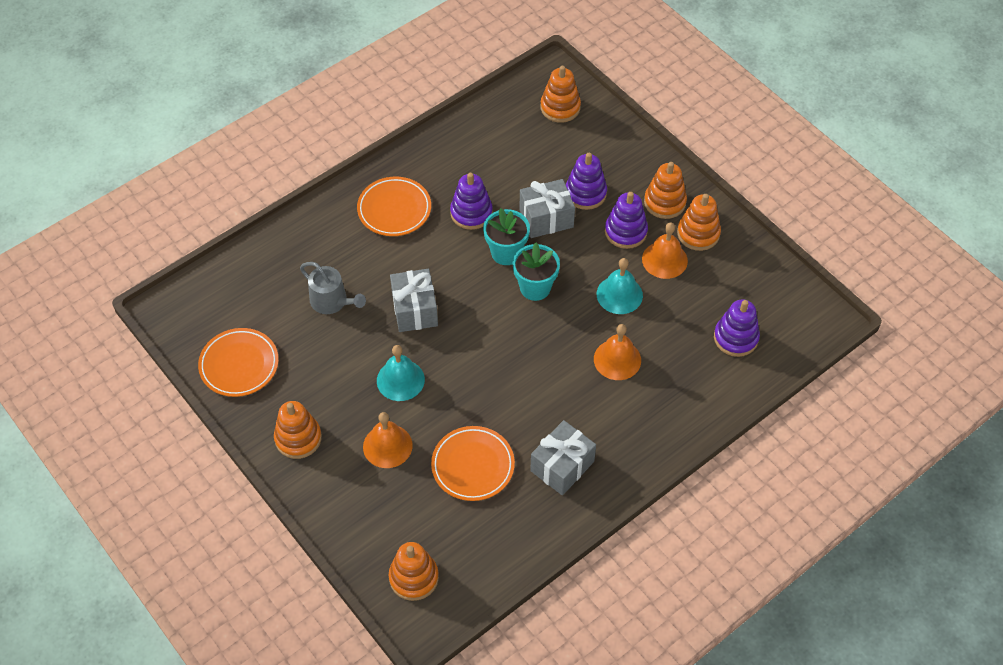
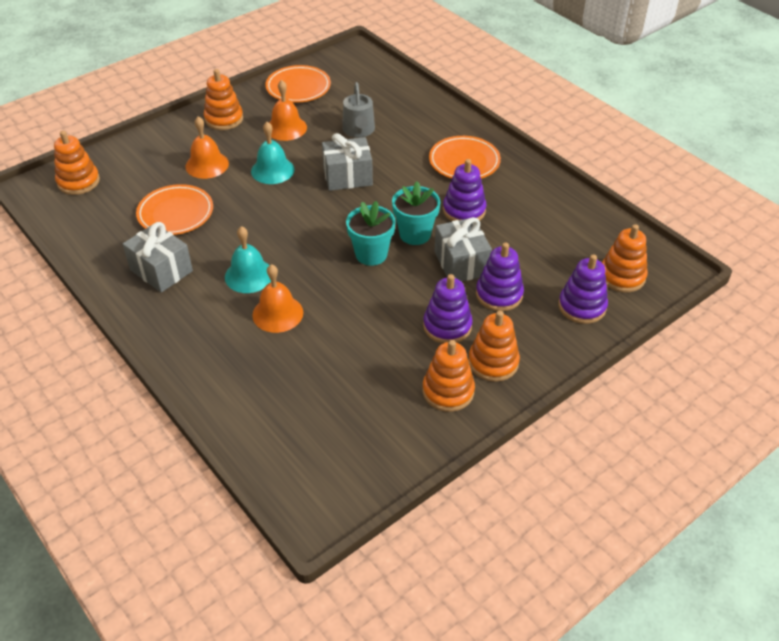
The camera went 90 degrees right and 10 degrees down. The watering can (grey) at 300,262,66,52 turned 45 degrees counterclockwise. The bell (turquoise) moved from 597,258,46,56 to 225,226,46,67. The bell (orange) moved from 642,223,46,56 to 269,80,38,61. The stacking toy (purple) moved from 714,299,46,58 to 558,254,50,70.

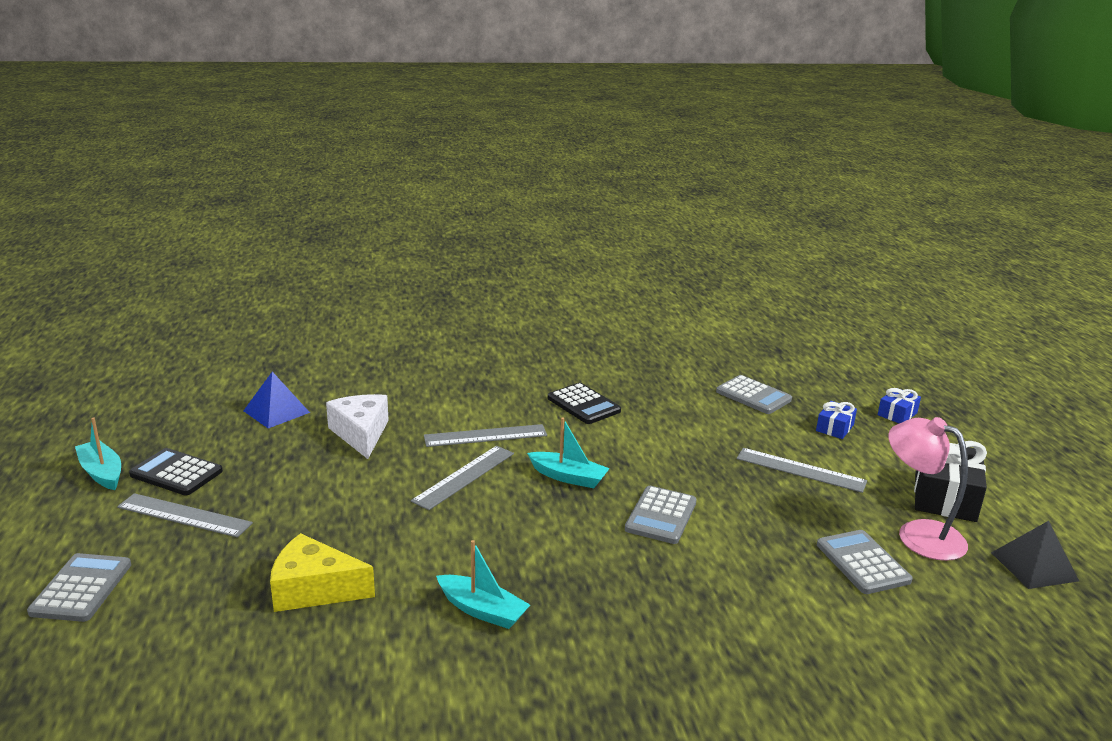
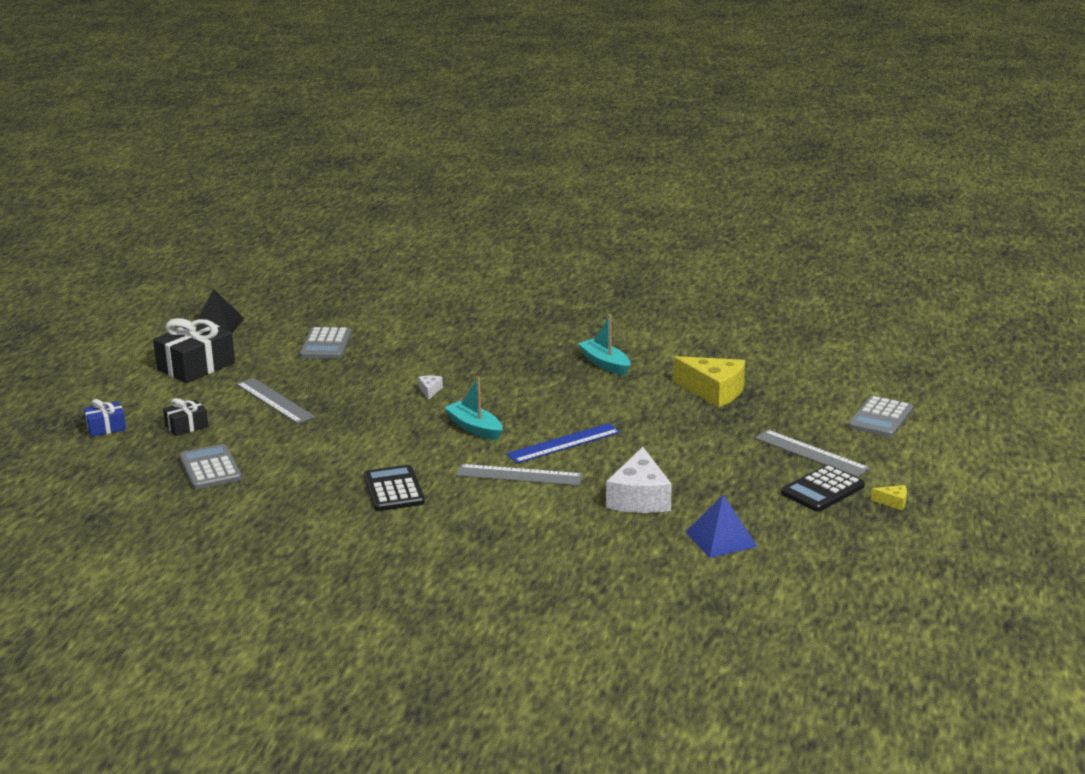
The camera went 155 degrees left and 0 degrees up. The boat (turquoise) at 75,417,46,73 was replaced by the cheese (yellow) at 871,485,36,25. The calculator (black) at 129,448,94,47 turned 90 degrees clockwise. The ruler (grey) at 411,446,103,64 became the ruler (blue) at 506,423,115,41. The calculator (grey) at 625,486,72,58 was replaced by the cheese (white) at 418,376,25,24. The gift (blue) at 816,401,41,38 became the gift (black) at 163,398,45,38. The lamp (pink) at 888,417,80,144 disappeared.

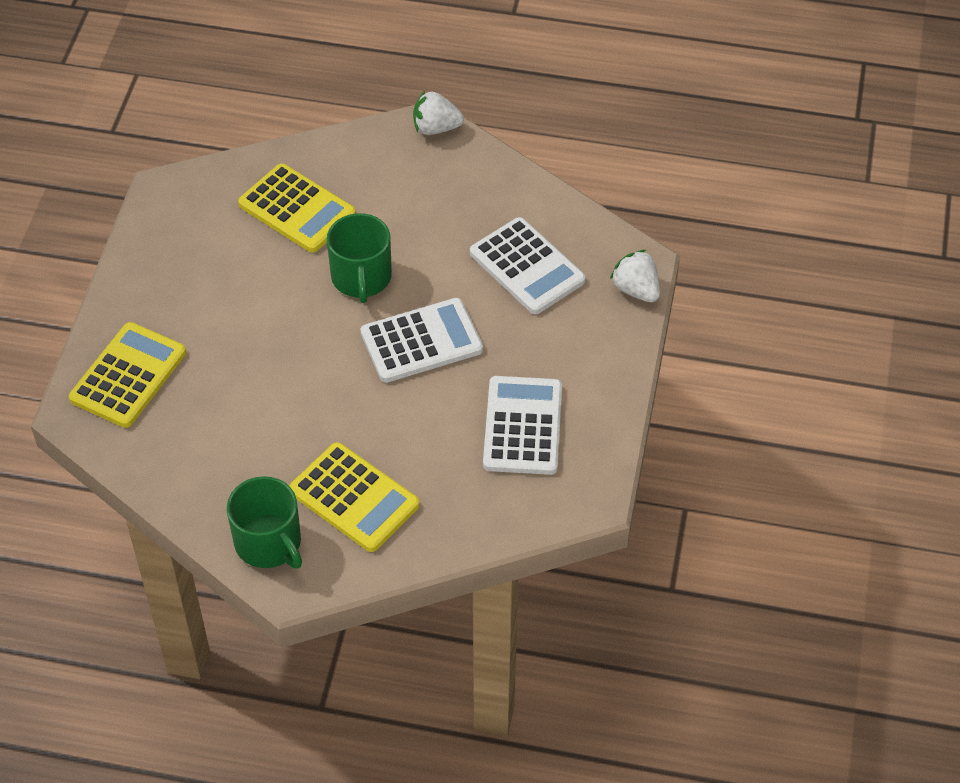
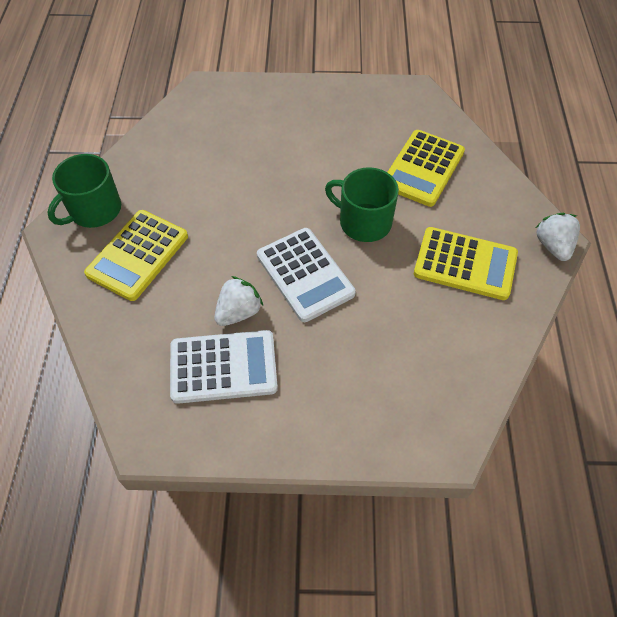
The camera went 80 degrees right and 5 degrees up. The calculator (yellow) moved from 69,322,117,106 to 414,227,104,73. The mug (green) at 327,213,65,90 turned 45 degrees clockwise. The calculator (white) at 470,217,116,97 disappeared. The strawberry (white) moved from 610,250,50,52 to 214,276,49,50.

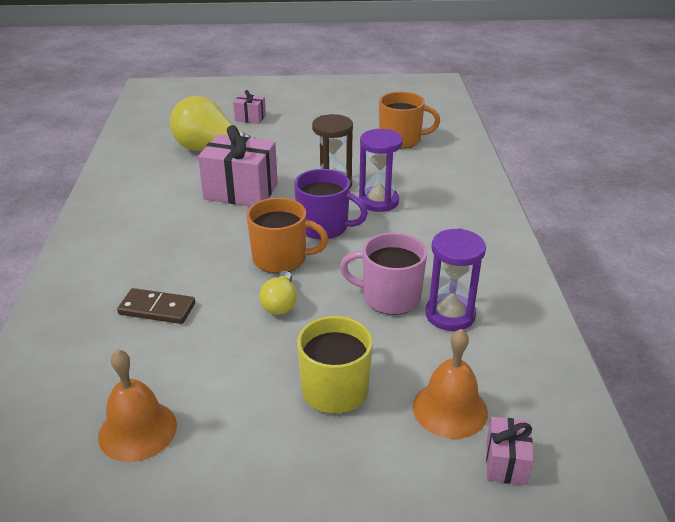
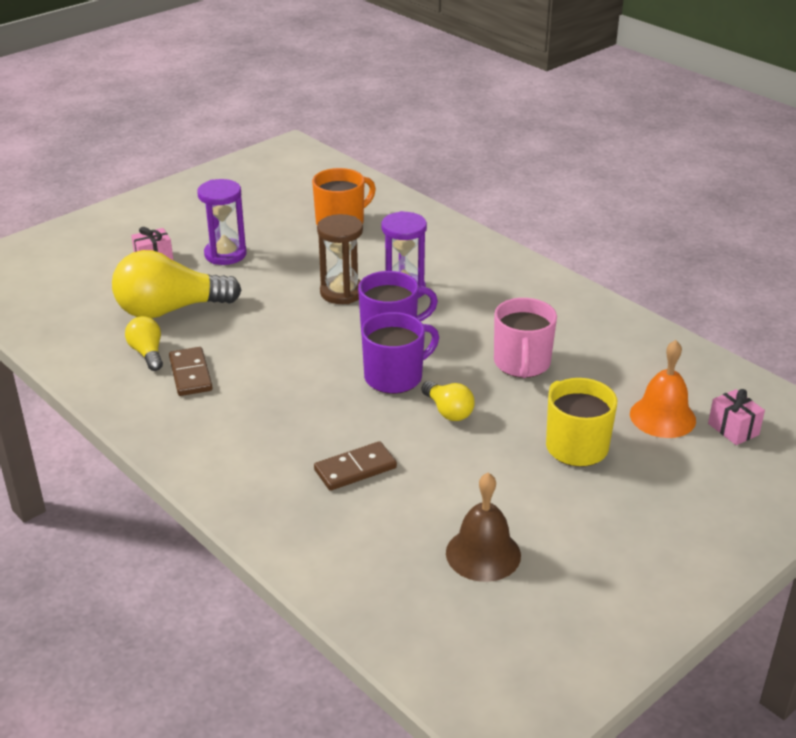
The camera went 40 degrees left and 0 degrees up. The bell (orange) at 98,349,79,113 became the bell (brown) at 446,473,75,109. The gift (pink) at 198,125,80,81 disappeared. The mug (orange) at 246,198,82,75 became the mug (purple) at 361,312,78,82. The mug (pink) at 340,233,87,82 turned 60 degrees counterclockwise. The hourglass (purple) moved from 425,228,61,103 to 197,179,50,86. The light bulb (yellow) at 125,316,38,55 appeared. The domino (brown) at 169,347,44,49 appeared.

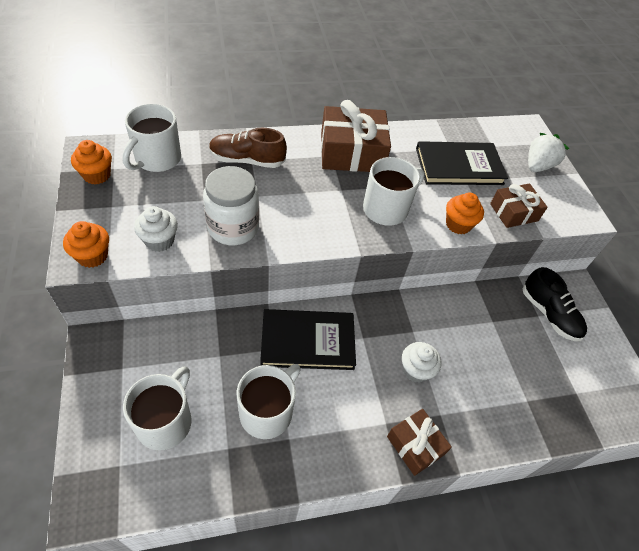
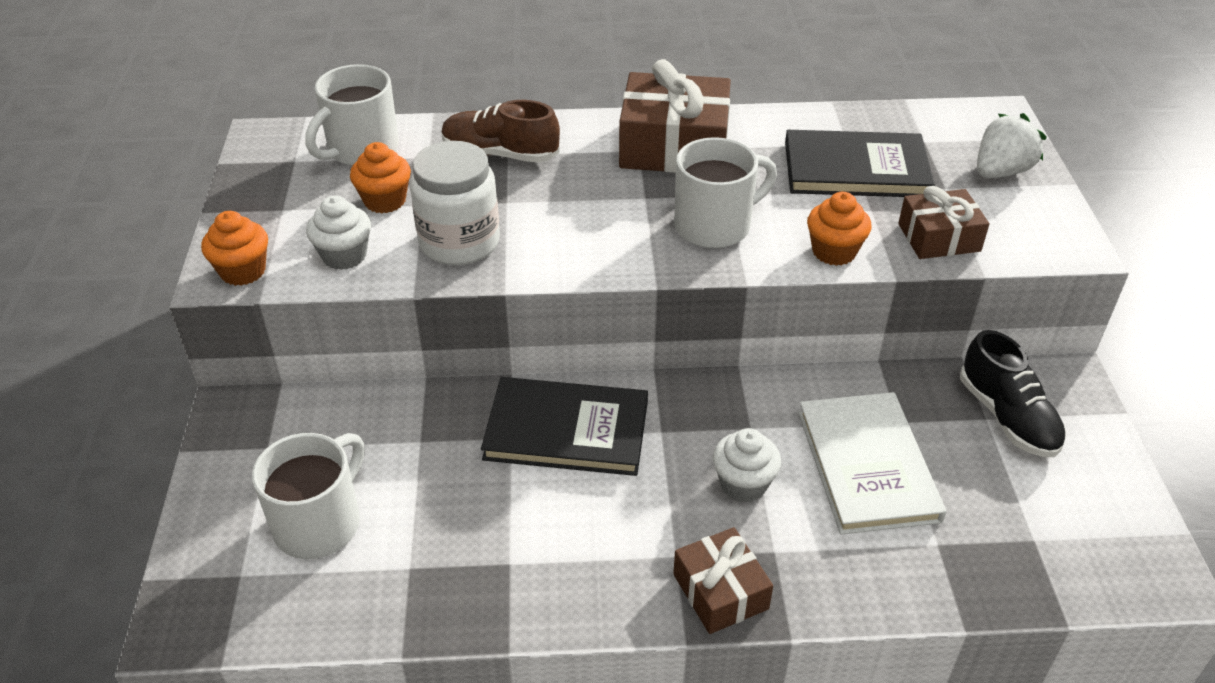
The camera went 15 degrees right and 10 degrees down. The cupcake (orange) moved from 71,140,41,45 to 350,142,61,72. The mug (white) at 237,364,64,75 disappeared. The book (white) at 798,392,148,142 appeared.

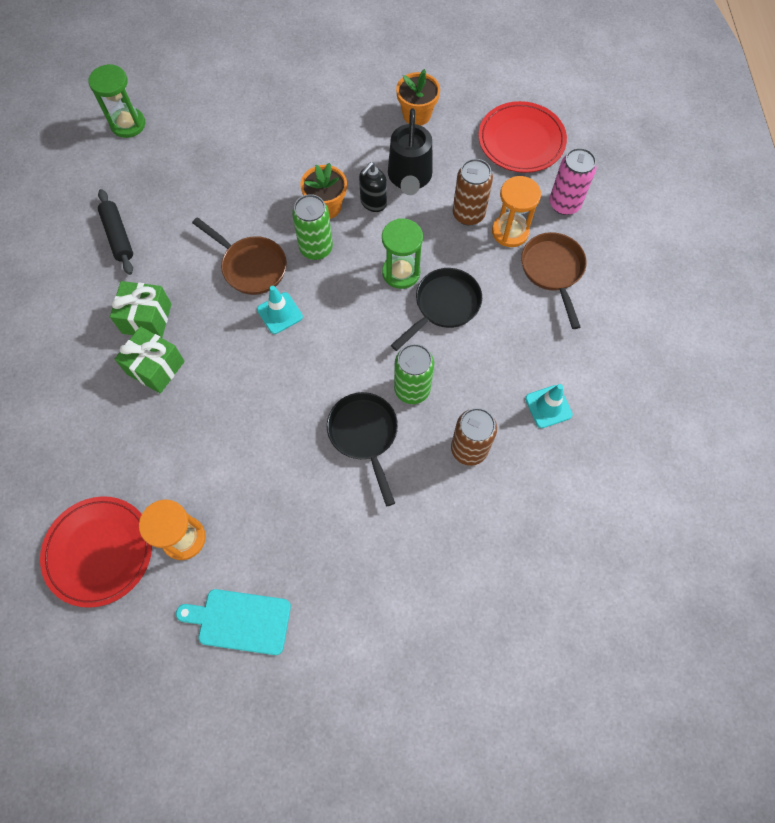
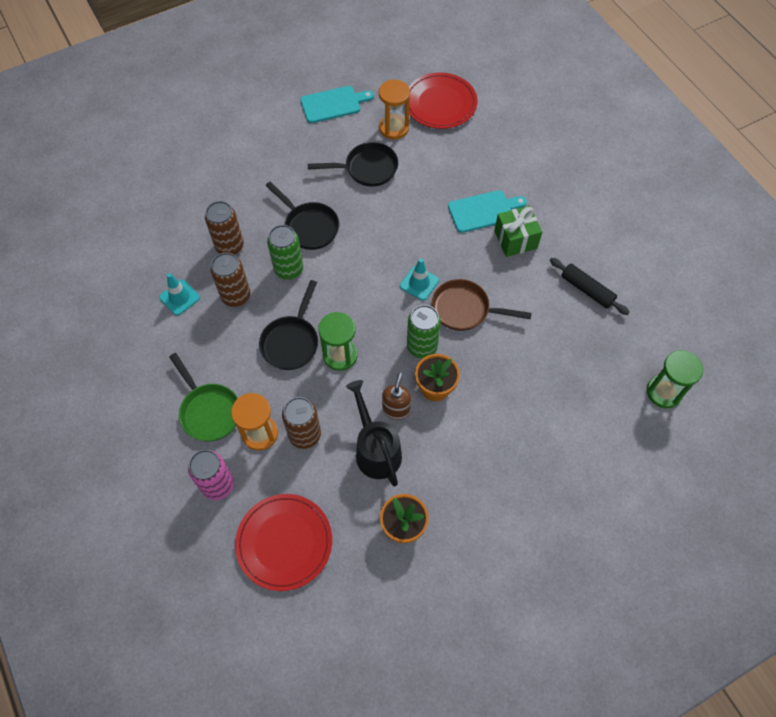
The camera went 155 degrees right and 5 degrees down. The gift (green) at 114,326,71,68 was replaced by the cutting board (turquoise) at 448,190,79,43. The soap dispenser (black) at 359,162,28,50 became the soap dispenser (brown) at 382,373,29,47. The pan (brown) at 521,232,66,97 became the pan (green) at 169,353,69,88. The can (brown) at 210,253,40,54 appeared. The pan (black) at 308,142,90,45 appeared.

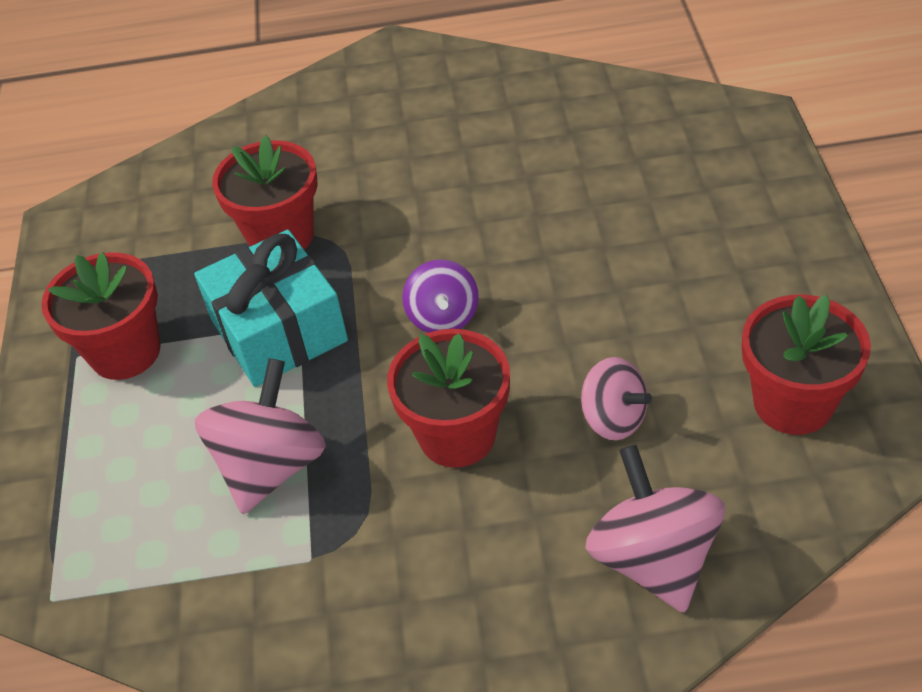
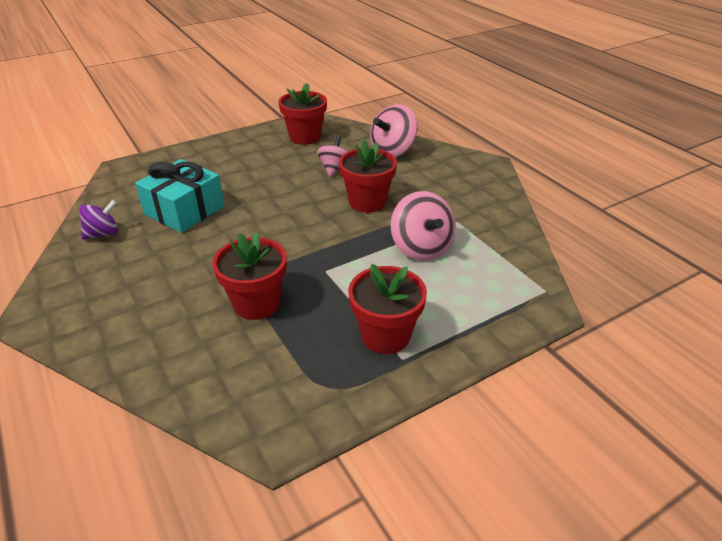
The camera went 120 degrees left and 10 degrees down. The gift (turquoise) moved from 194,229,154,158 to 135,159,90,74. The spinning top (pink) at 194,358,132,156 turned 105 degrees counterclockwise. The spinning top (purple) moved from 402,259,77,74 to 79,200,39,40.

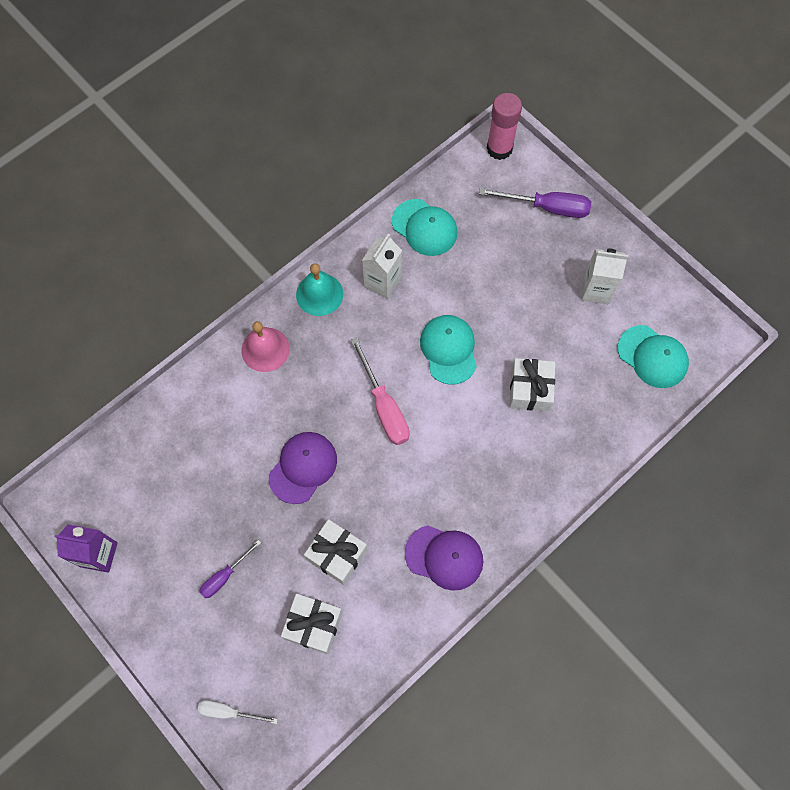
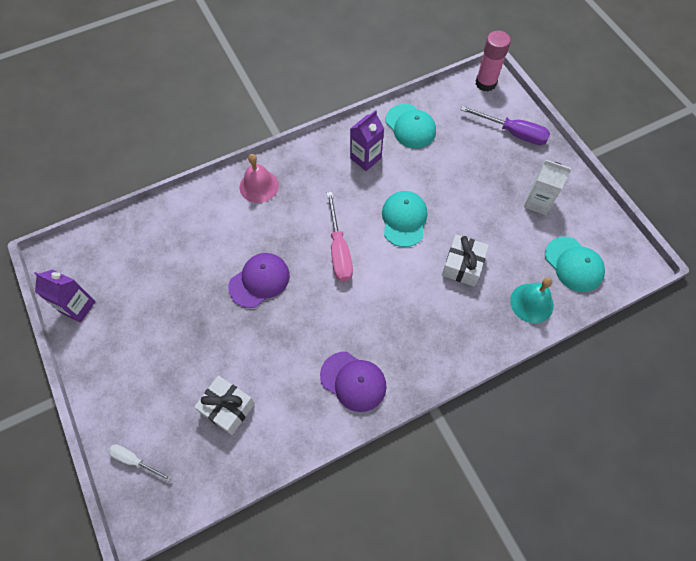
The camera went 15 degrees right and 5 degrees down. The screwdriver (purple) at 199,540,62,58 disappeared. The bell (turquoise) moved from 296,263,47,53 to 510,277,44,46. The gift (white) at 304,519,63,66 disappeared. The carton (white) at 362,234,40,65 became the carton (purple) at 350,110,34,61.

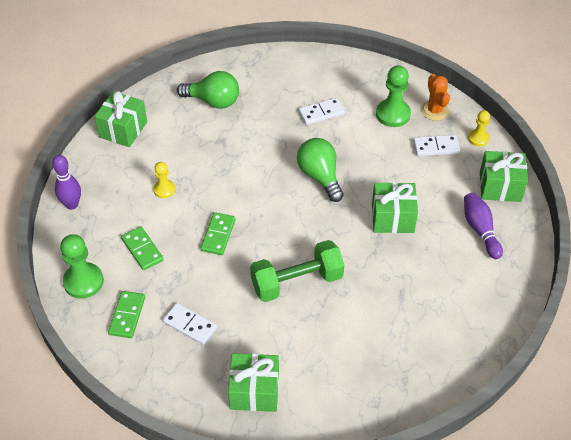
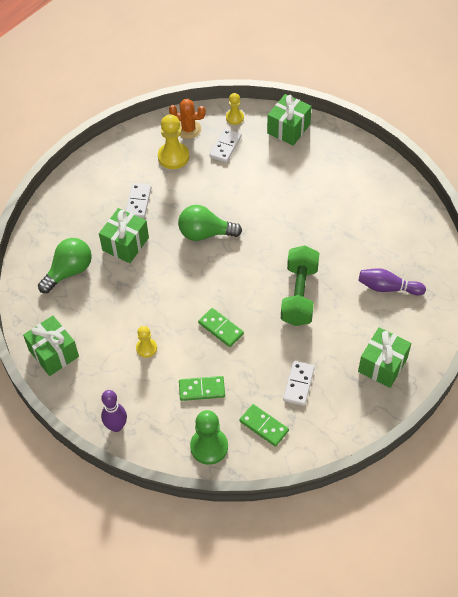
The camera went 60 degrees left and 5 degrees up. The domino (white) at 163,303,54,42 turned 45 degrees counterclockwise. The gift (green) moved from 372,182,46,51 to 99,208,50,55. The pawn (green) at 376,65,35,62 became the pawn (yellow) at 158,115,31,54. The bowling pin (purple) moved from 464,193,39,66 to 358,268,68,28.

